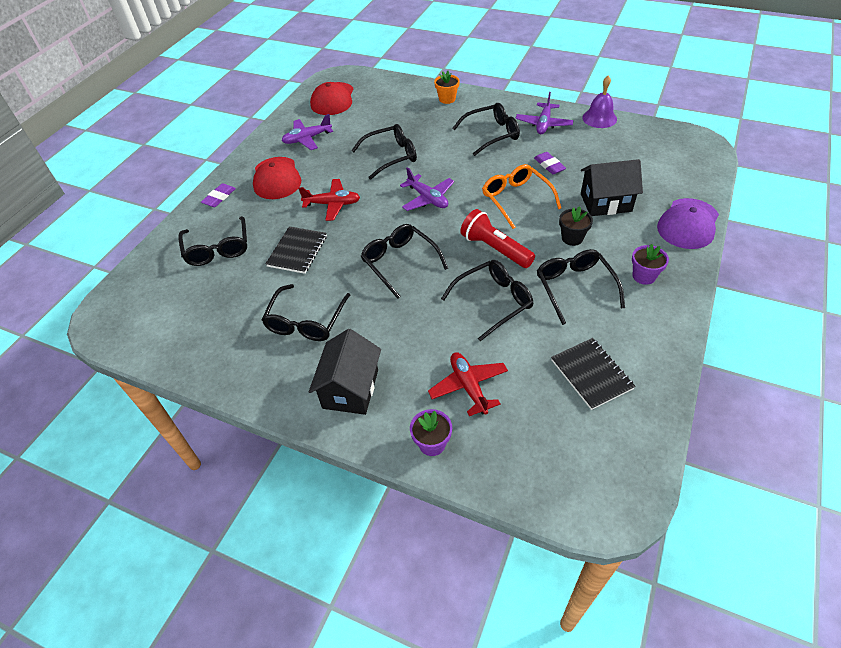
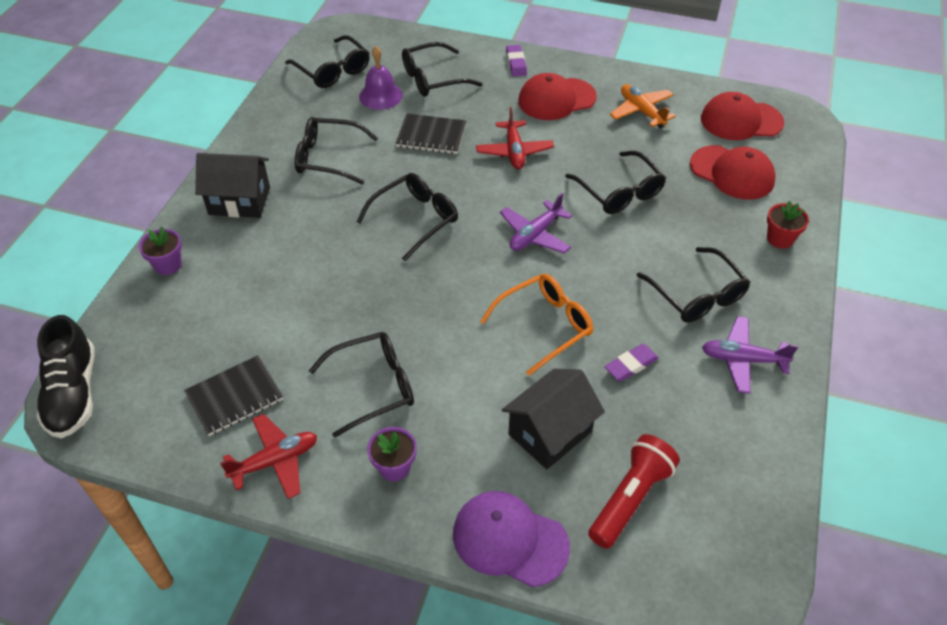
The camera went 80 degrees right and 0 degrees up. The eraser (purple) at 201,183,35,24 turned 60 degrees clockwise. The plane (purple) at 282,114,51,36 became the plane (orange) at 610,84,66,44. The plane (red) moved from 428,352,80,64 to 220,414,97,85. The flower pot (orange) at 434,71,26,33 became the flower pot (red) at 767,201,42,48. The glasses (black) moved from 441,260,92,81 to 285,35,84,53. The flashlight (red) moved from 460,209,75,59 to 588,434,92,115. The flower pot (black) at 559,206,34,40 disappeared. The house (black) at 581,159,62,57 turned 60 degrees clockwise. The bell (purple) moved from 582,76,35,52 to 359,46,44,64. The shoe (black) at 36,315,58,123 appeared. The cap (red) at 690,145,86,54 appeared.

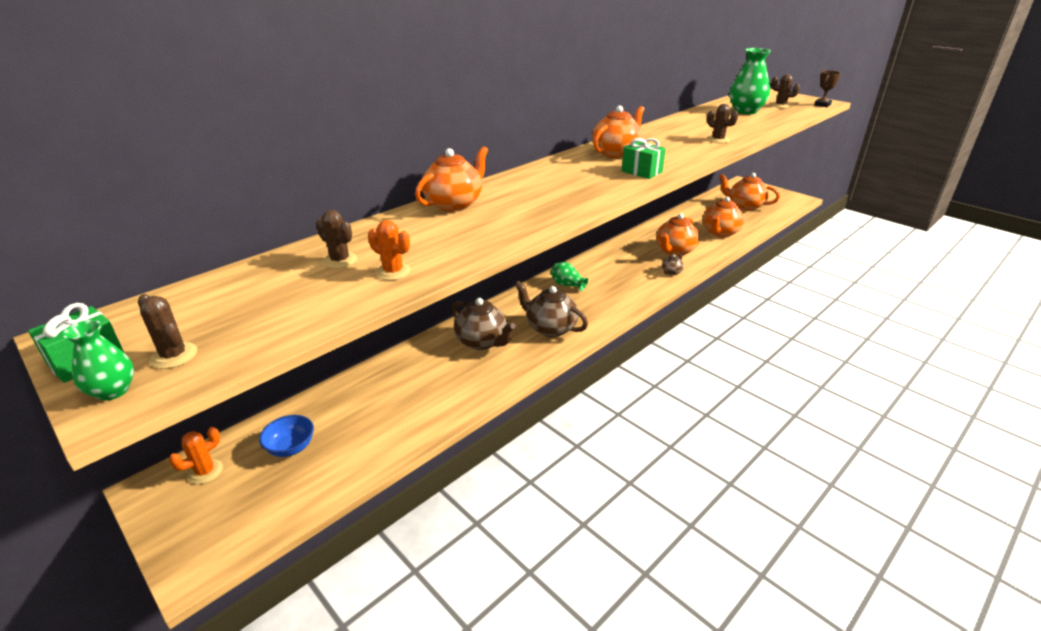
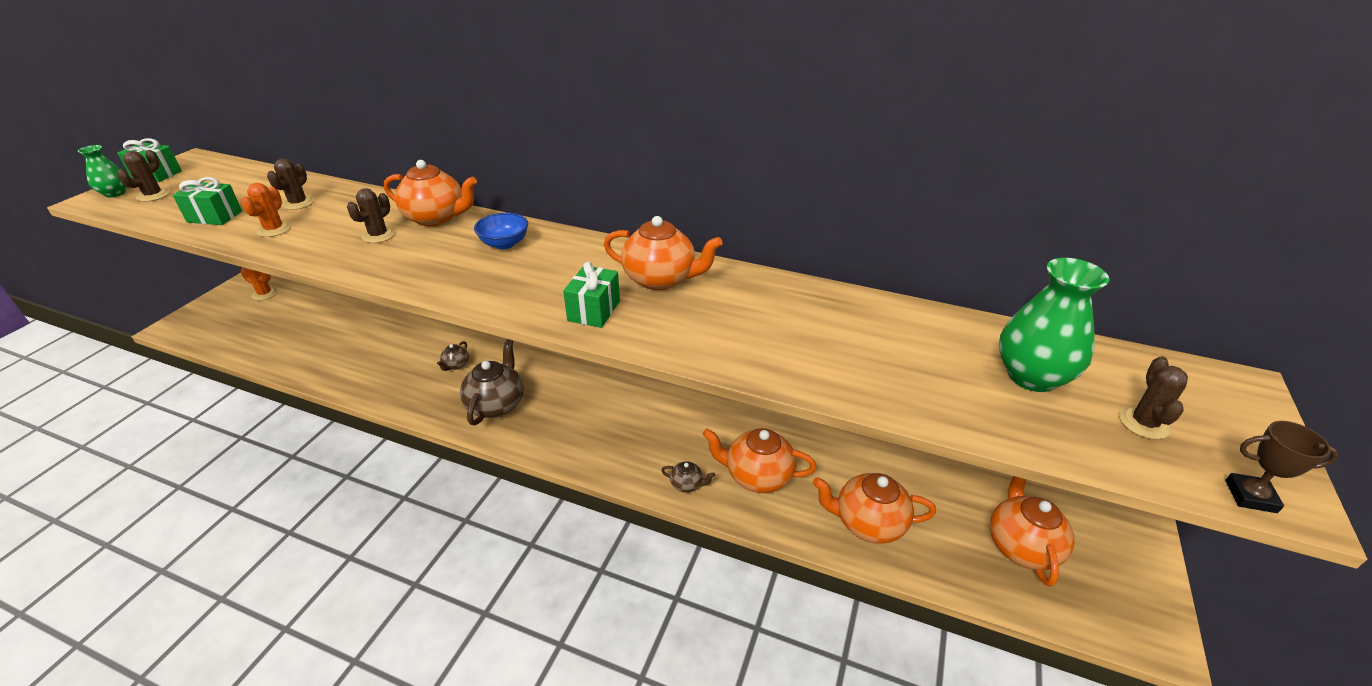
The camera went 65 degrees right and 5 degrees up. The bowl (blue) moved from 259,415,55,42 to 474,213,54,36. The teapot (brown) at 452,298,64,52 changed to 0.48 times the size. The vase (green) at 551,262,37,29 disappeared. The cactus (brown) moved from 707,104,31,39 to 347,188,48,55. The gift (green) at 173,177,69,48 appeared.

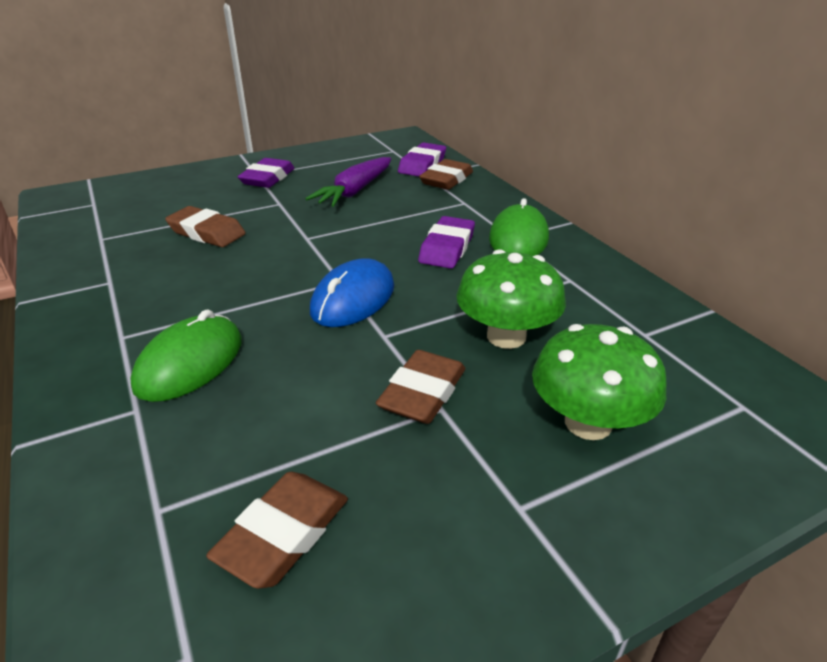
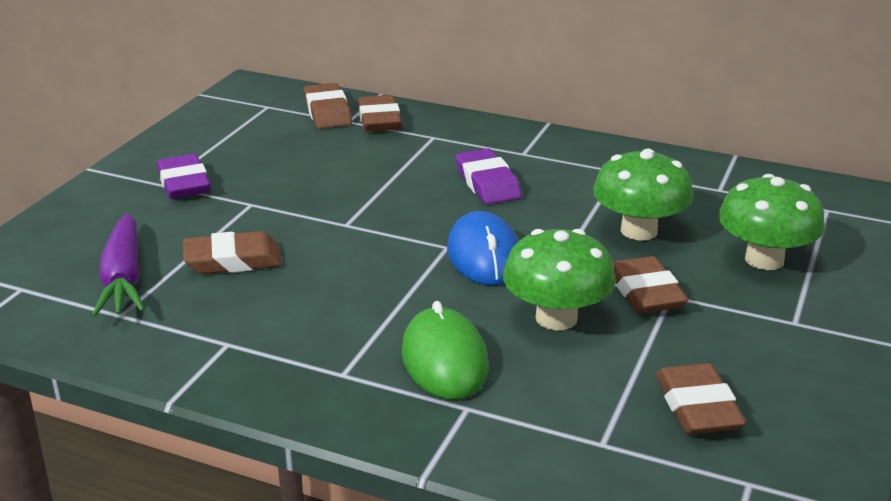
The camera went 40 degrees left and 5 degrees down. The carrot (purple) moved from 305,157,86,50 to 92,213,53,104. The eraser (purple) at 398,142,48,35 became the eraser (brown) at 304,83,48,46. The mouse (green) at 489,198,60,58 disappeared. The mushroom (green) at 503,229,113,102 appeared.

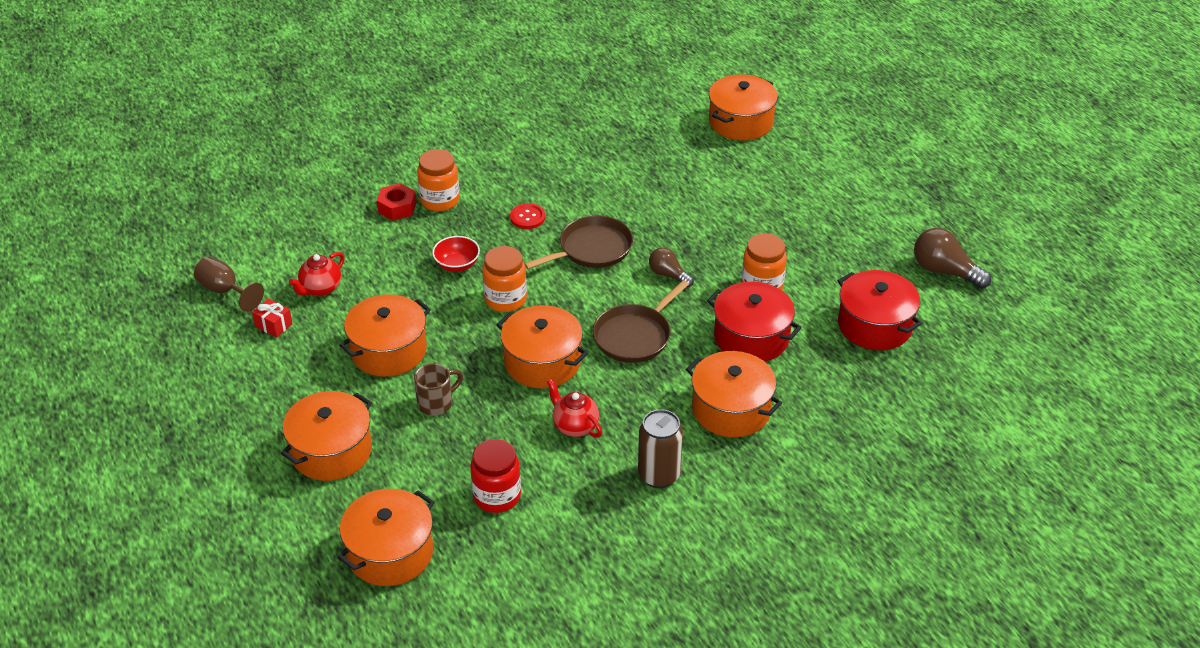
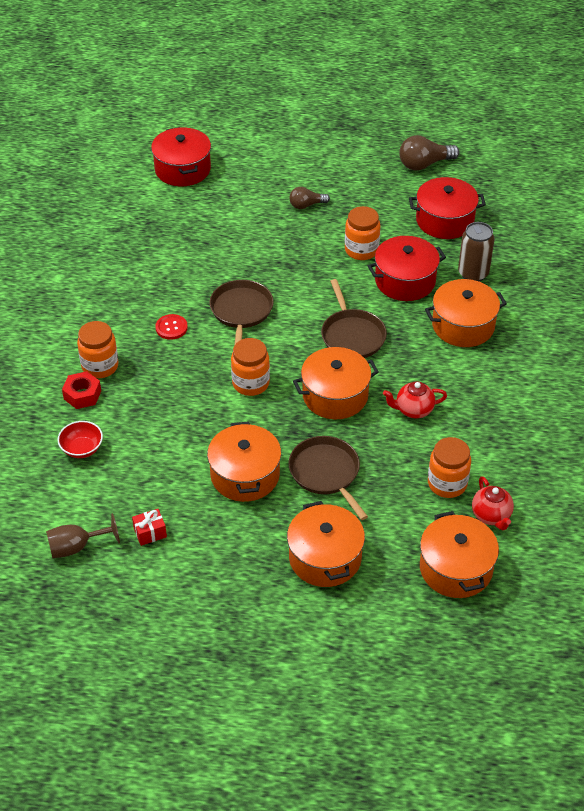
The camera went 55 degrees left and 5 degrees up. The teapot (red) moved from 289,252,56,44 to 472,476,42,54. The mug (brown) at 414,363,49,52 was replaced by the pan (brown) at 288,436,80,84. The bowl (red) moved from 432,236,48,36 to 58,421,45,37. The jar (red) at 470,439,51,74 became the jar (orange) at 428,437,43,61. The can (brown) moved from 638,409,45,79 to 458,222,36,60. The light bulb (brown) moved from 649,247,45,40 to 289,187,41,22. The pot (orange) at 709,74,69,67 became the pot (red) at 151,127,60,59.

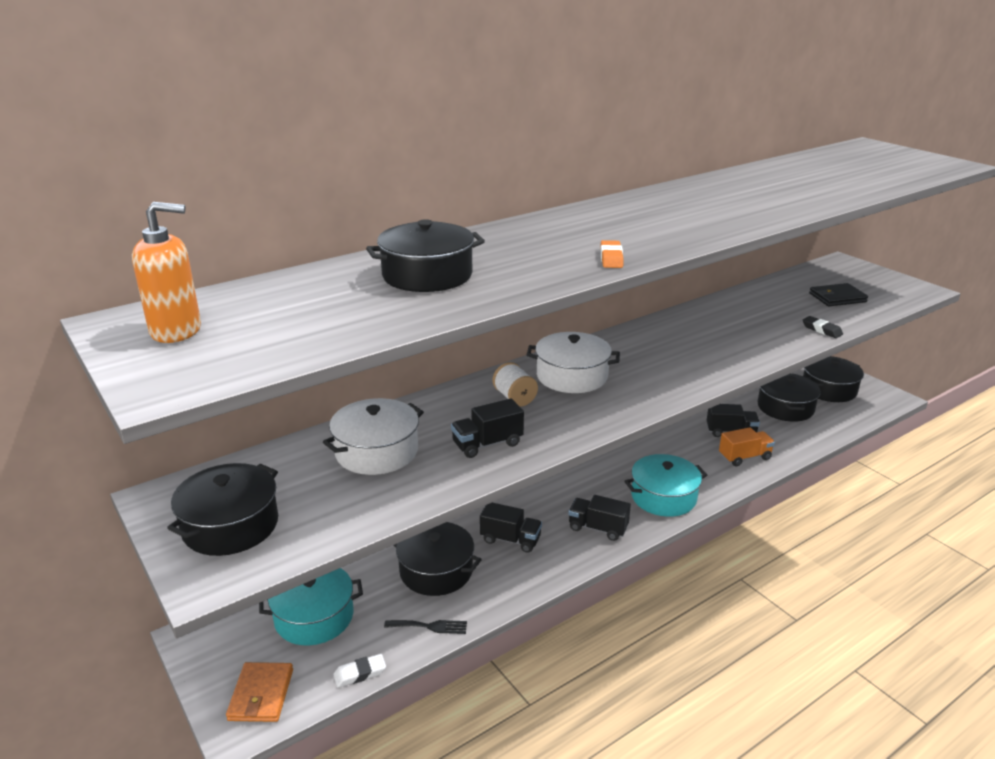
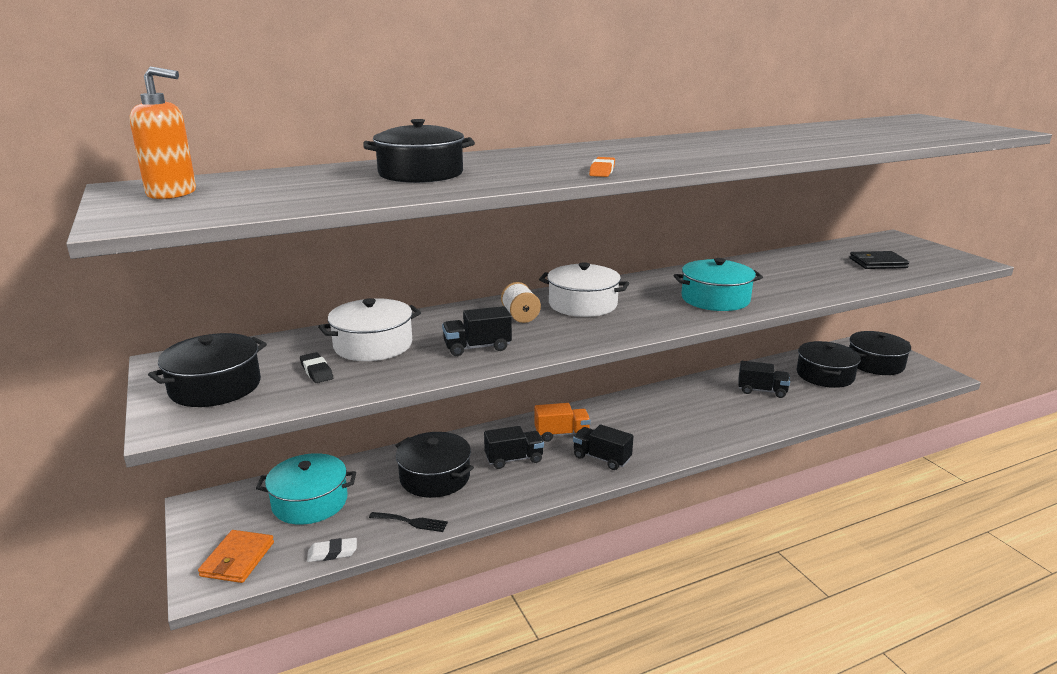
The camera went 10 degrees right and 5 degrees down. The truck (black) at 480,503,62,50 turned 45 degrees counterclockwise. The pot (turquoise) moved from 624,454,83,63 to 673,258,90,53. The truck (orange) moved from 719,427,56,39 to 534,403,57,39. The eraser (black) moved from 803,316,40,22 to 300,352,33,31.

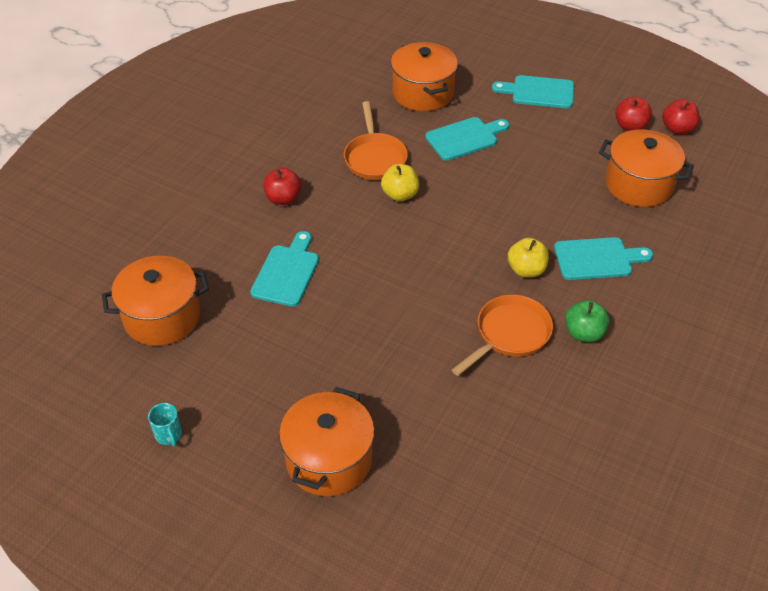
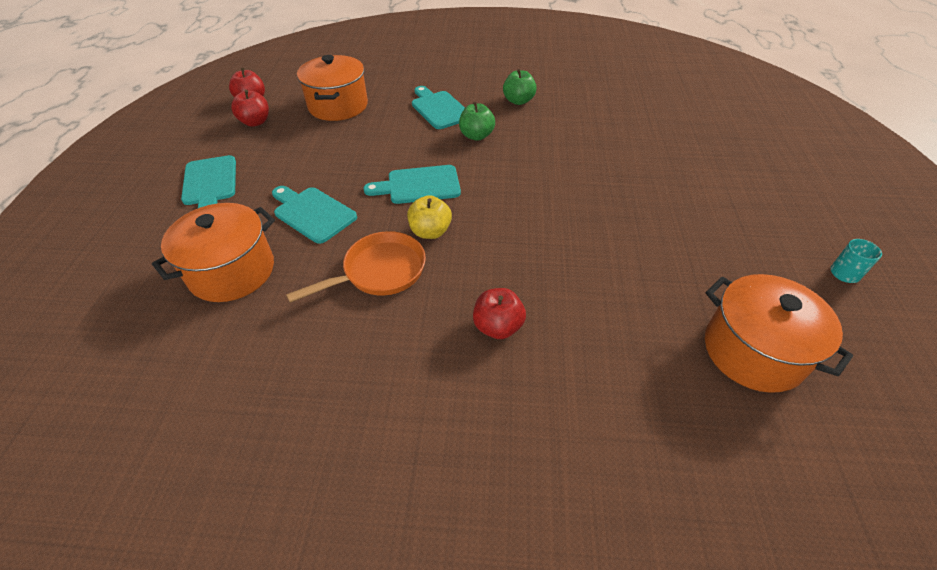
The camera went 115 degrees left and 0 degrees up. The cutting board (turquoise) moved from 250,231,69,76 to 363,165,98,39. The pot (orange) at 279,387,95,109 disappeared. The pan (orange) at 452,295,101,81 disappeared. The apple (yellow) at 508,238,41,40 became the apple (green) at 459,102,36,39.

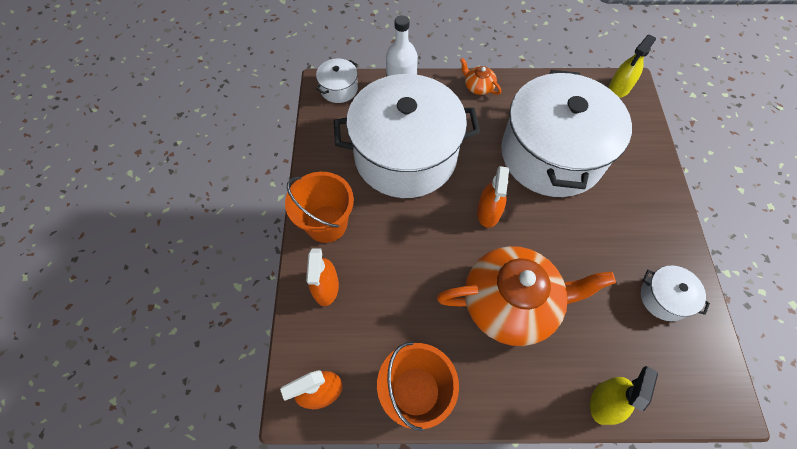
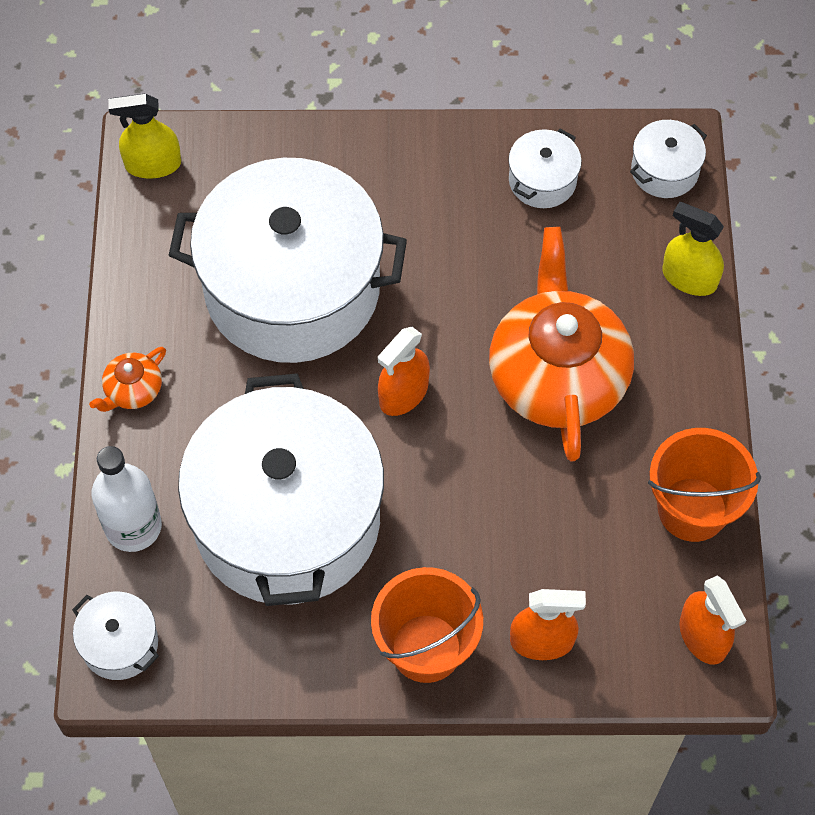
The camera went 90 degrees left and 0 degrees up. The spray bottle (orange) at 477,166,32,62 turned 120 degrees clockwise. The spray bottle (yellow) at 608,34,48,64 turned 135 degrees clockwise. The pot (white) at 630,120,77,78 appeared.

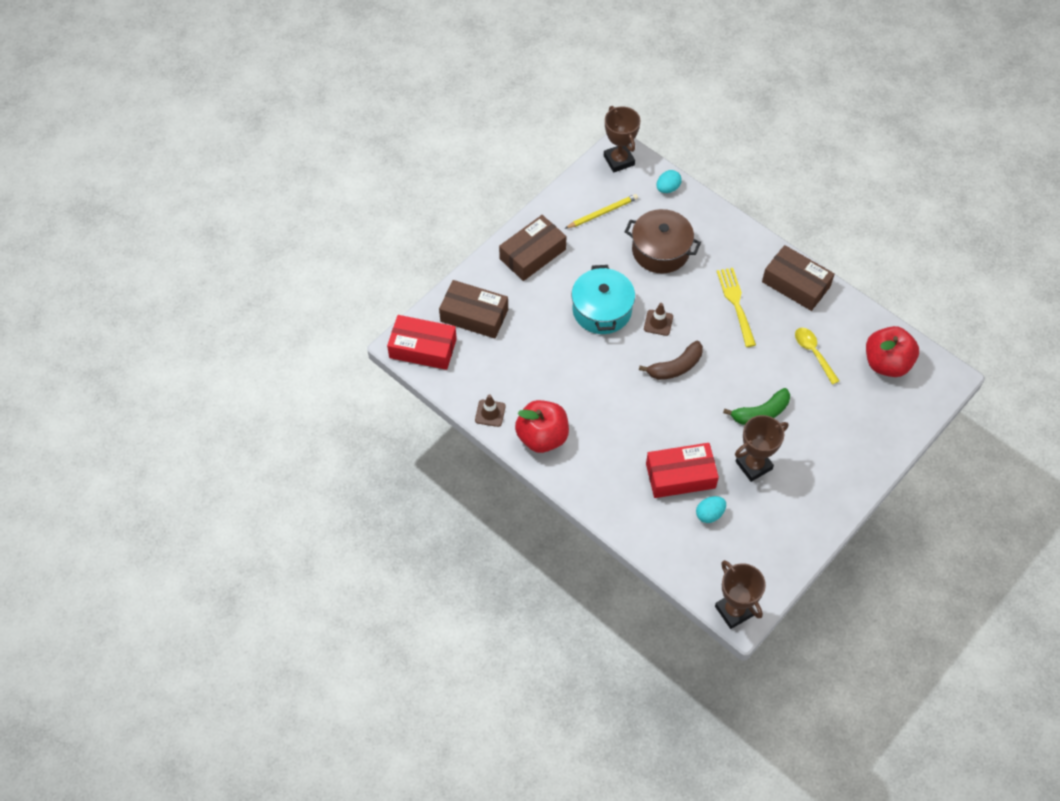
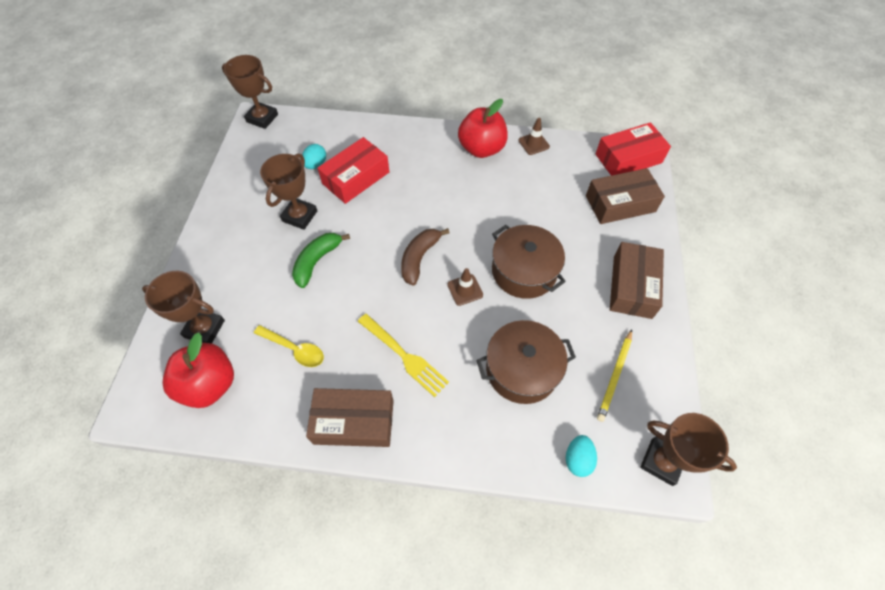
The camera went 145 degrees right and 0 degrees up. The pot (turquoise) at 572,265,63,69 became the pot (brown) at 492,225,74,74. The trophy (brown) at 142,271,83,72 appeared.

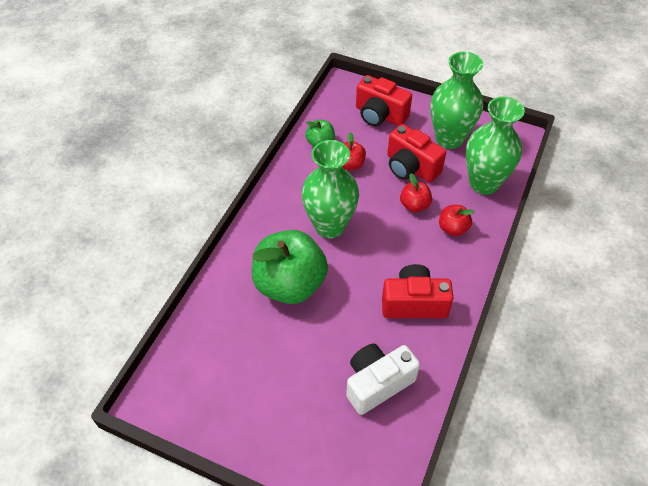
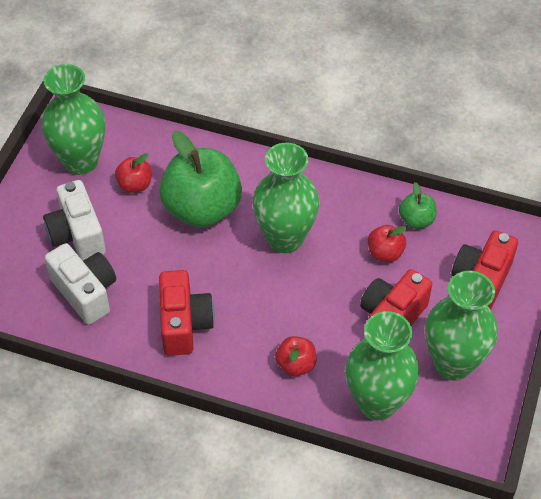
The camera went 85 degrees right and 0 degrees up. The apple (red) moved from 400,174,32,38 to 115,153,37,40. The vase (green) at 41,64,64,111 appeared. The camera (white) at 43,180,63,81 appeared.

